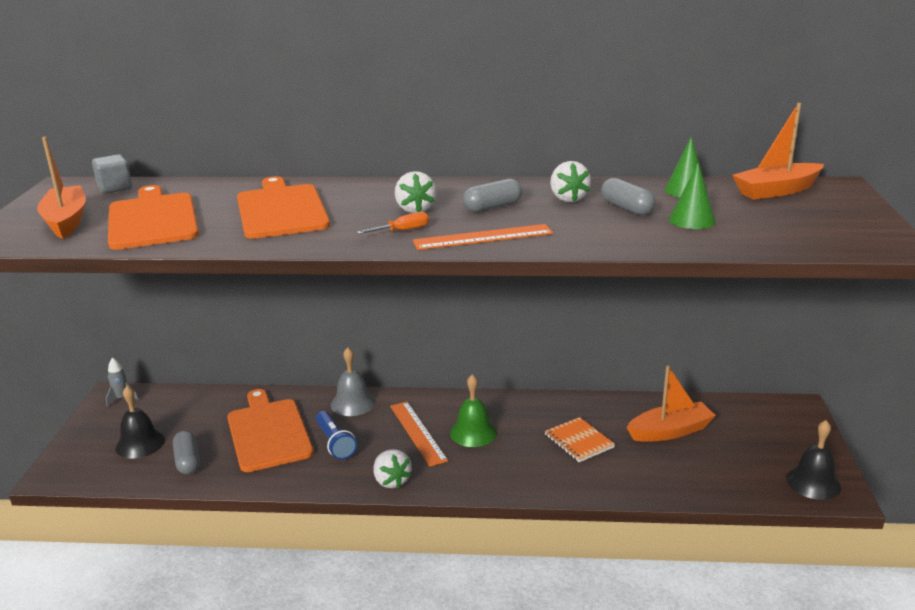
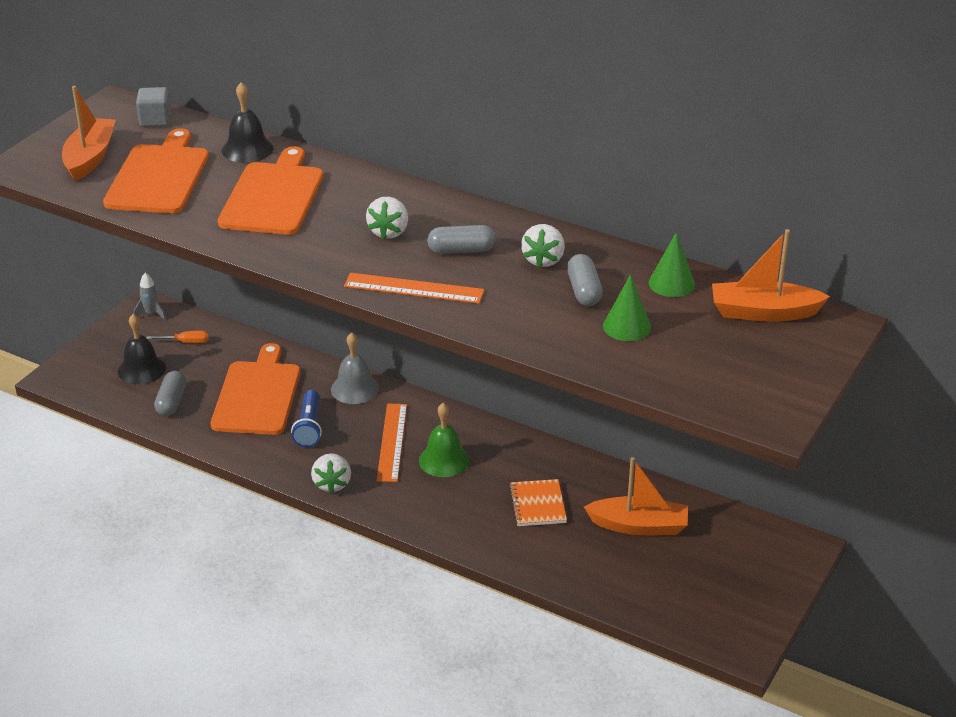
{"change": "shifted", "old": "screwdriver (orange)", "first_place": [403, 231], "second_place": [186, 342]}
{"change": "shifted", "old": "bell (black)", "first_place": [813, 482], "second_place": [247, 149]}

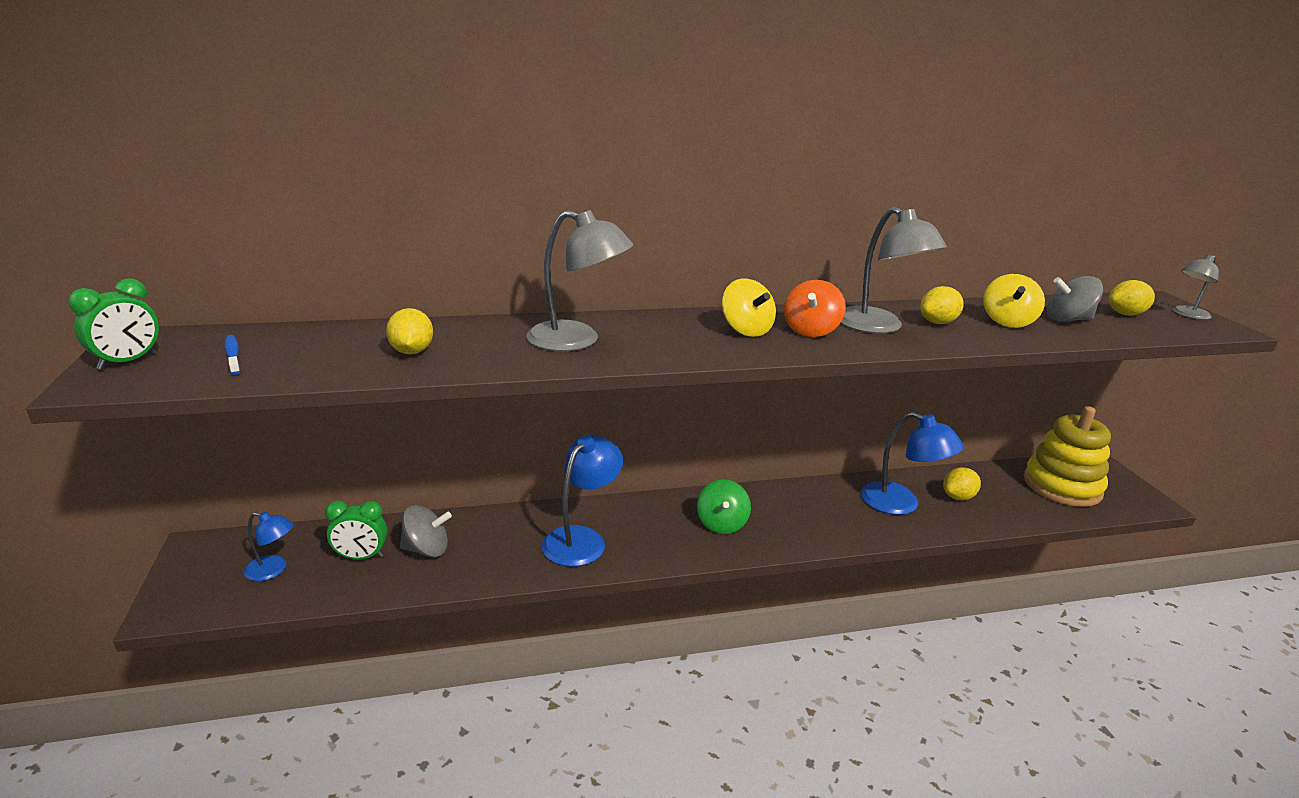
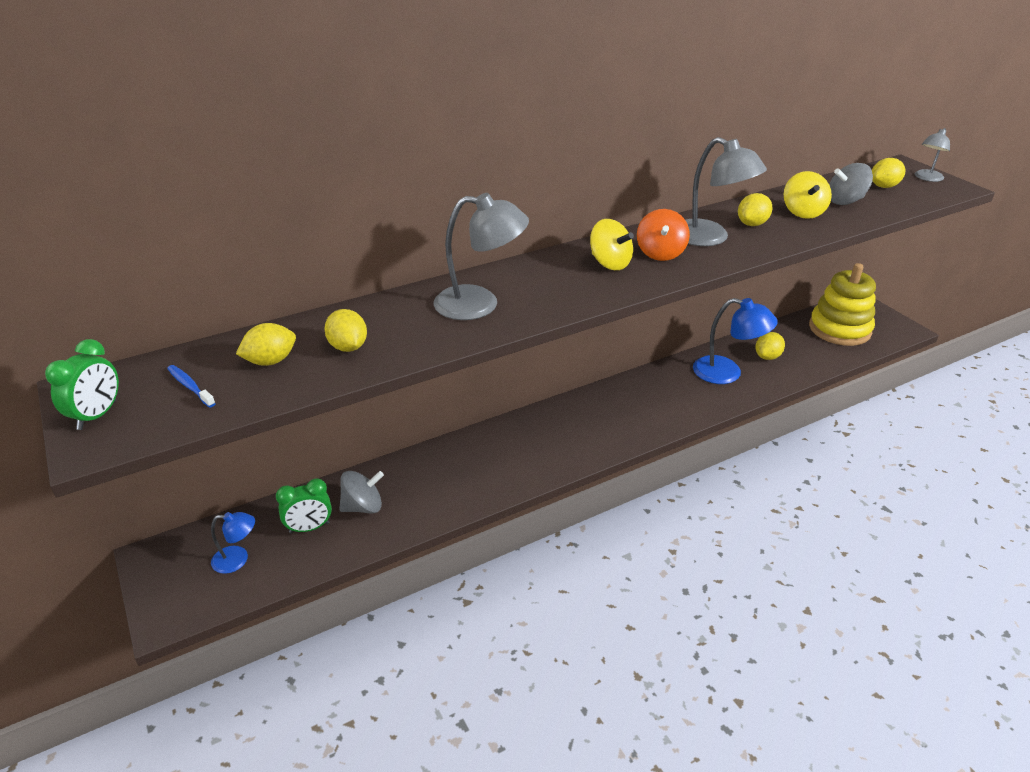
{"change": "gone", "old": "lamp (blue)", "first_place": [581, 539]}
{"change": "gone", "old": "spinning top (green)", "first_place": [721, 524]}
{"change": "new", "new": "lemon (yellow)", "second_place": [270, 361]}

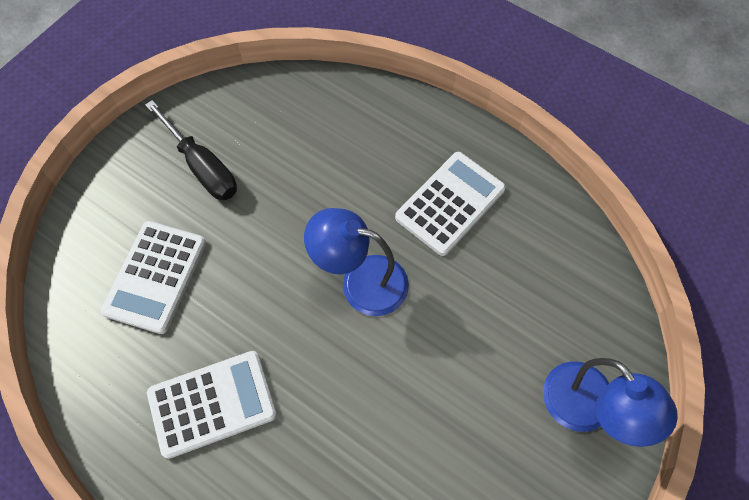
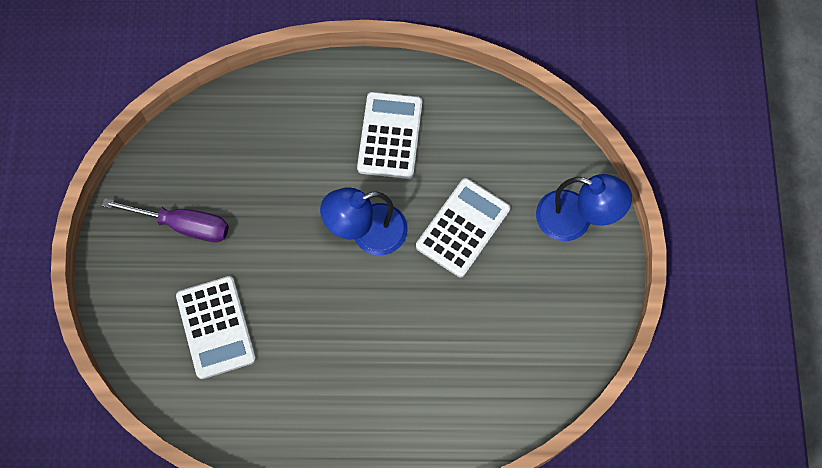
{"change": "shifted", "old": "calculator (white)", "first_place": [212, 404], "second_place": [463, 228]}
{"change": "repainted", "old": "screwdriver (black)", "new": "screwdriver (purple)", "first_place": [202, 166], "second_place": [183, 225]}

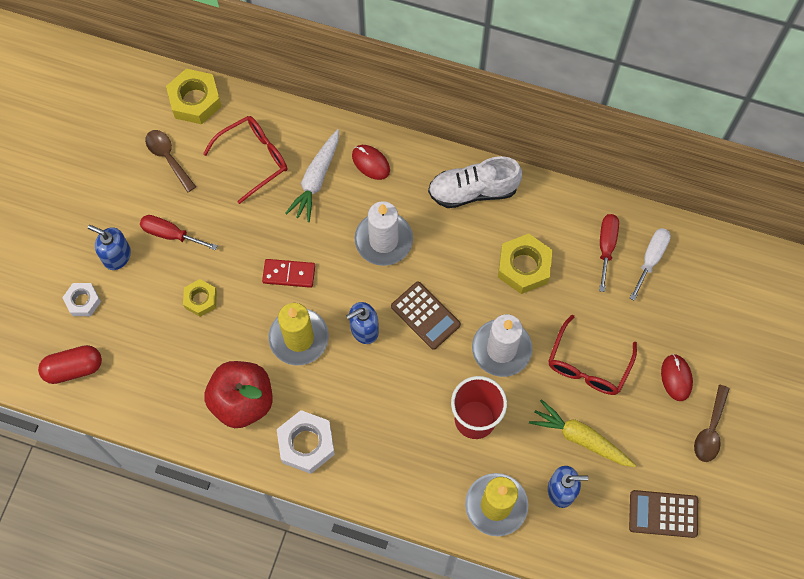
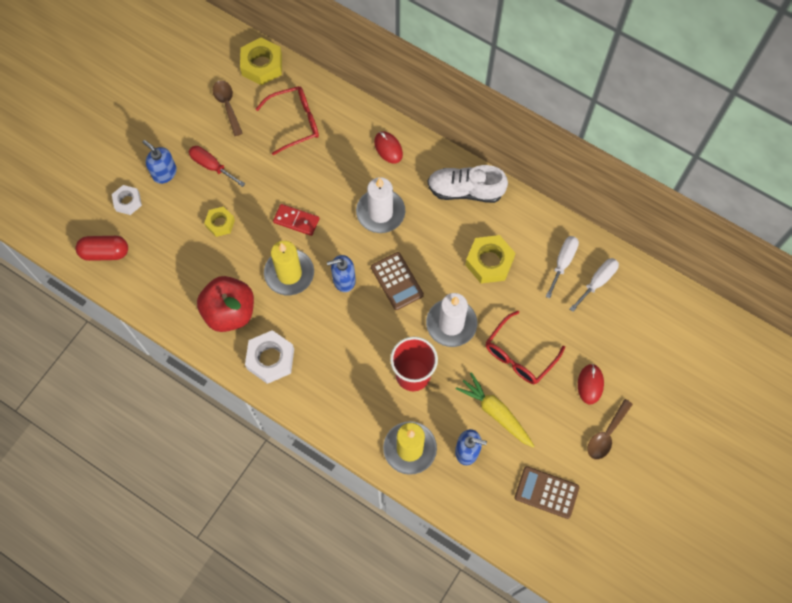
{"change": "gone", "old": "carrot (white)", "first_place": [316, 179]}
{"change": "repainted", "old": "screwdriver (red)", "new": "screwdriver (white)", "first_place": [606, 246], "second_place": [563, 262]}

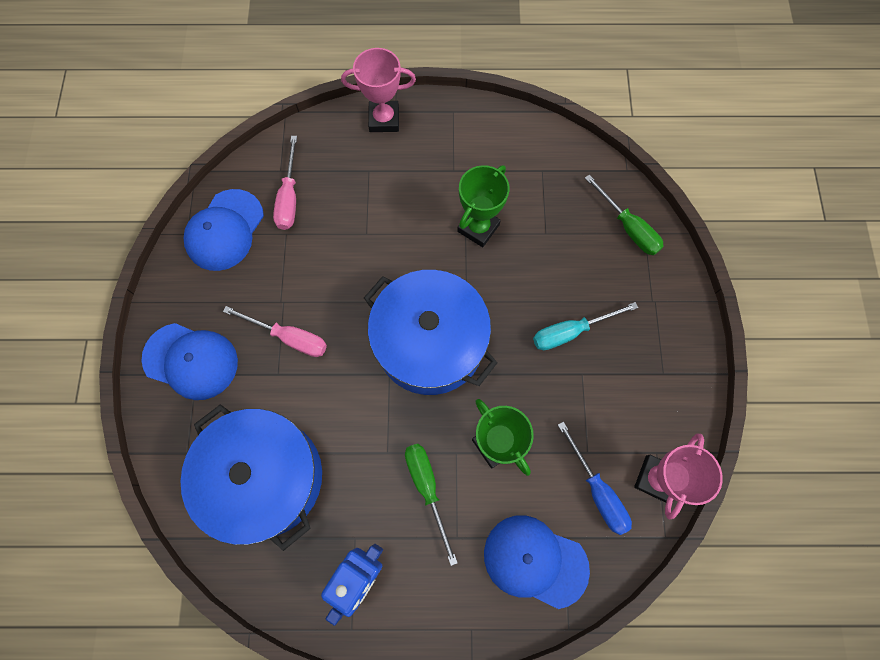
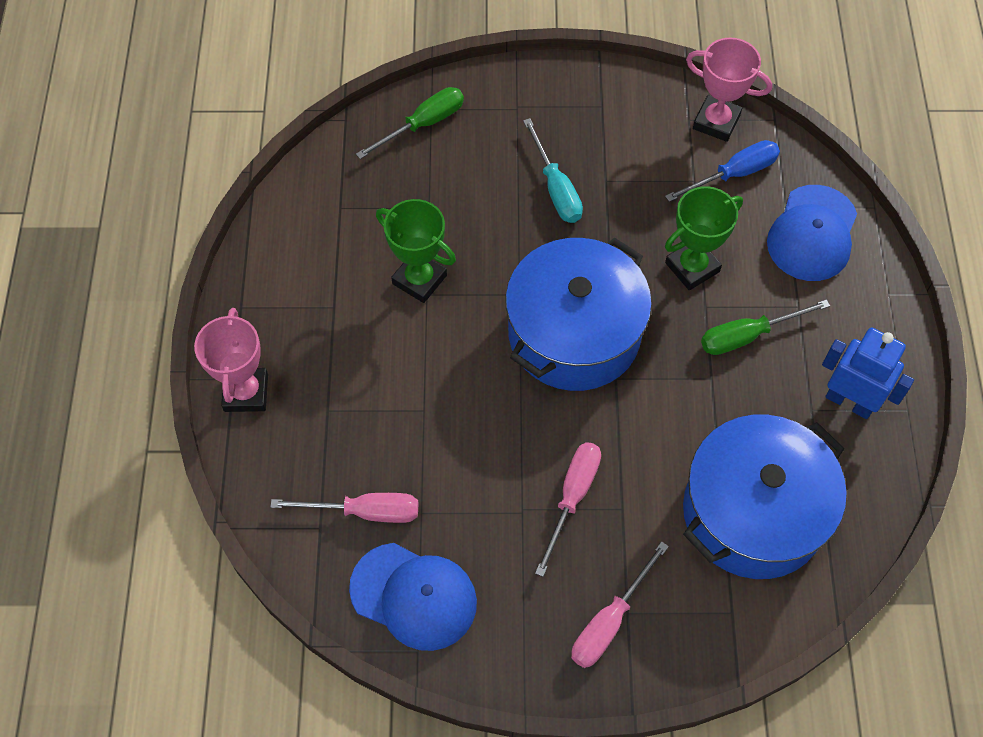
{"change": "swapped", "old": "cap (blue)", "new": "screwdriver (pink)", "first_place": [191, 361], "second_place": [609, 621]}

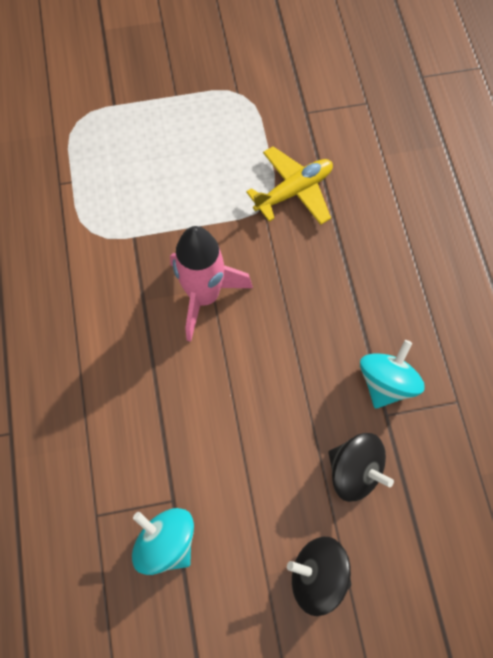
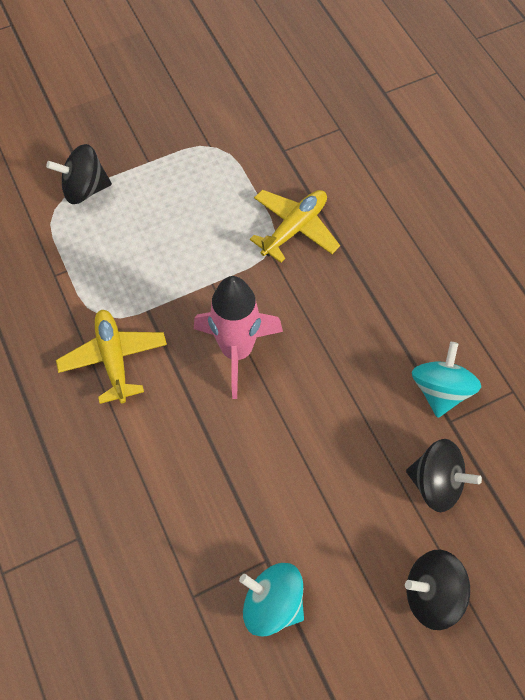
{"change": "new", "new": "spinning top (black)", "second_place": [85, 189]}
{"change": "new", "new": "plane (yellow)", "second_place": [114, 359]}

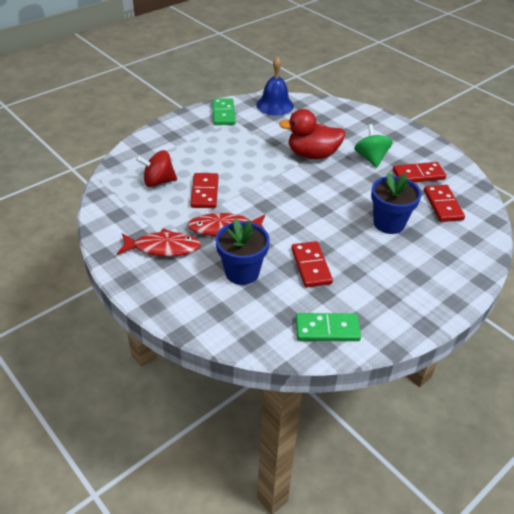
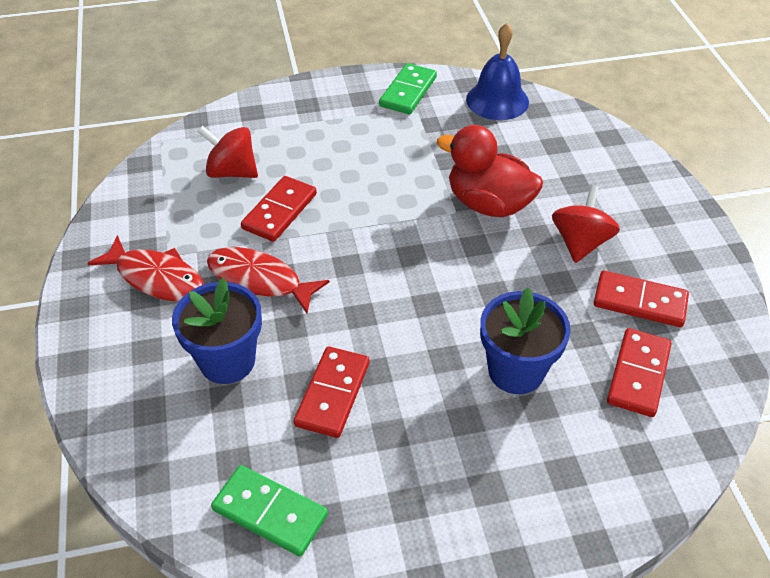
{"change": "repainted", "old": "spinning top (green)", "new": "spinning top (red)", "first_place": [371, 158], "second_place": [580, 243]}

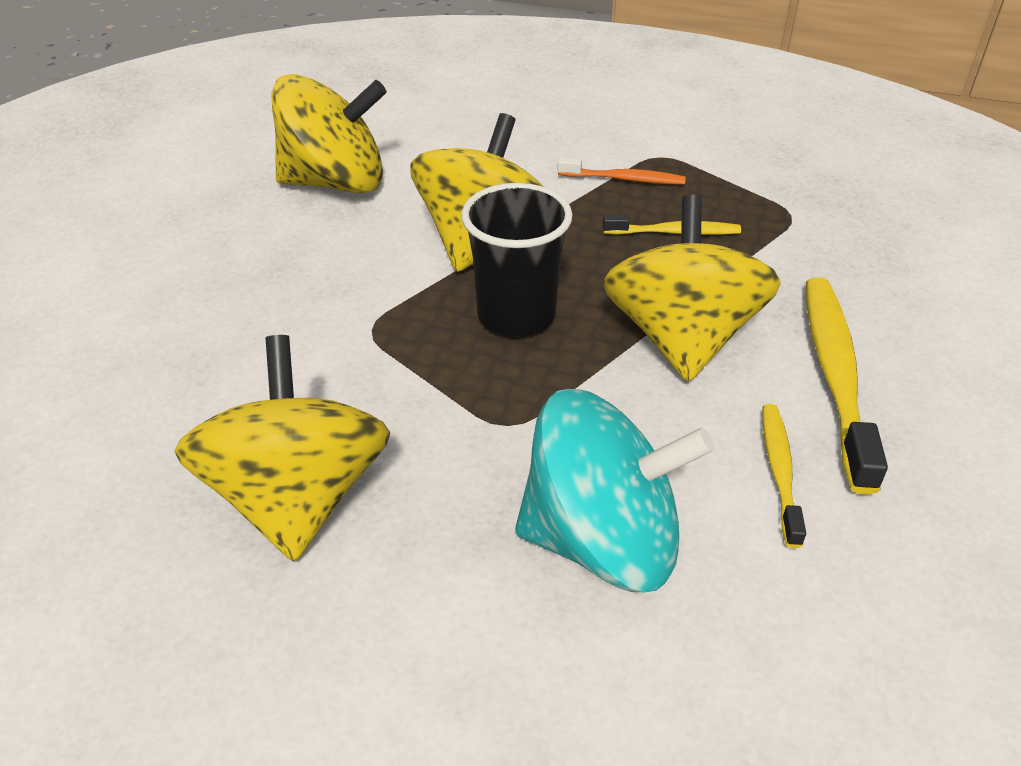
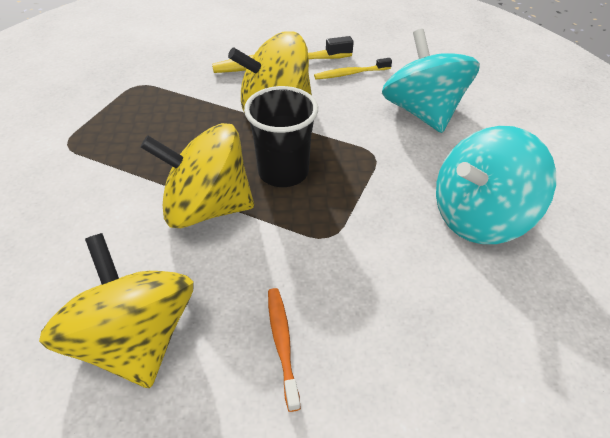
{"change": "gone", "old": "toothbrush (yellow)", "first_place": [674, 232]}
{"change": "shifted", "old": "toothbrush (orange)", "first_place": [624, 179], "second_place": [282, 343]}
{"change": "repainted", "old": "spinning top (yellow)", "new": "spinning top (turquoise)", "first_place": [298, 498], "second_place": [479, 216]}

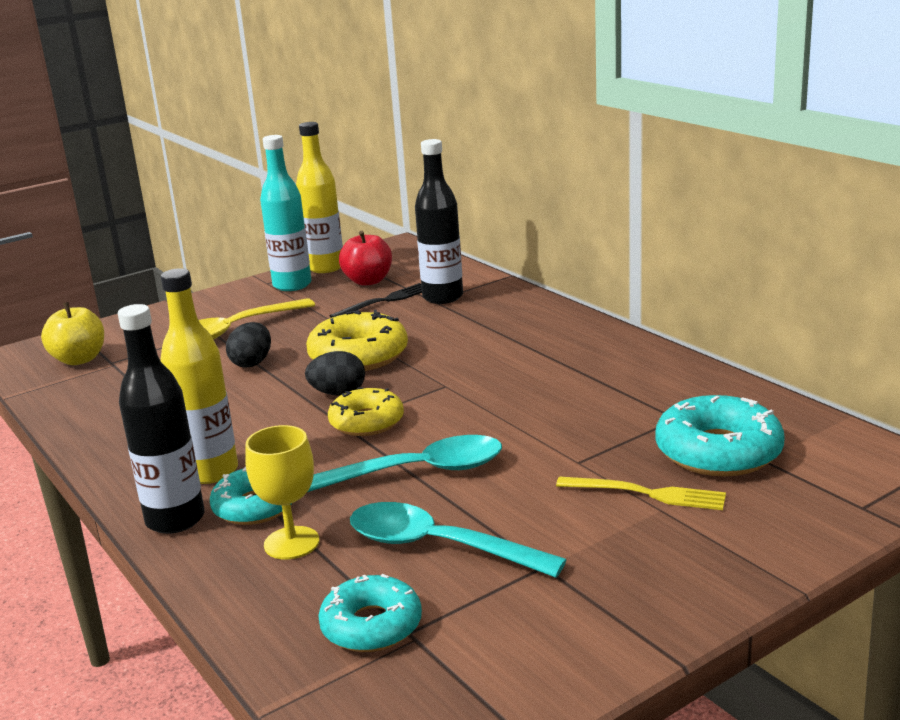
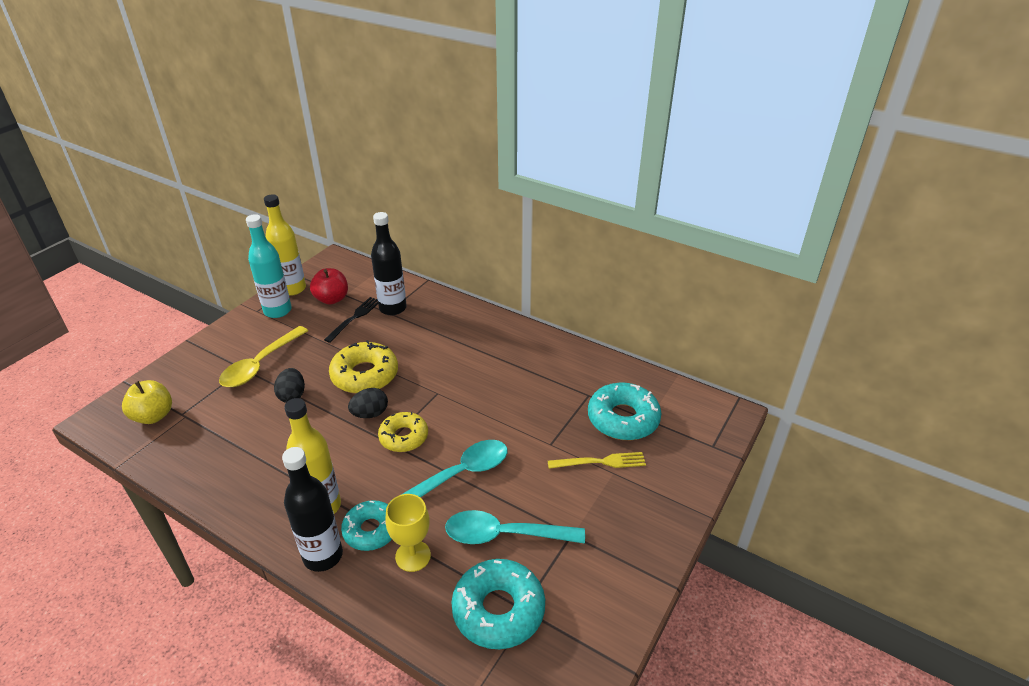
{"change": "scaled", "old": "donut (turquoise)", "first_place": [371, 626], "second_place": [498, 610], "factor": 1.5}

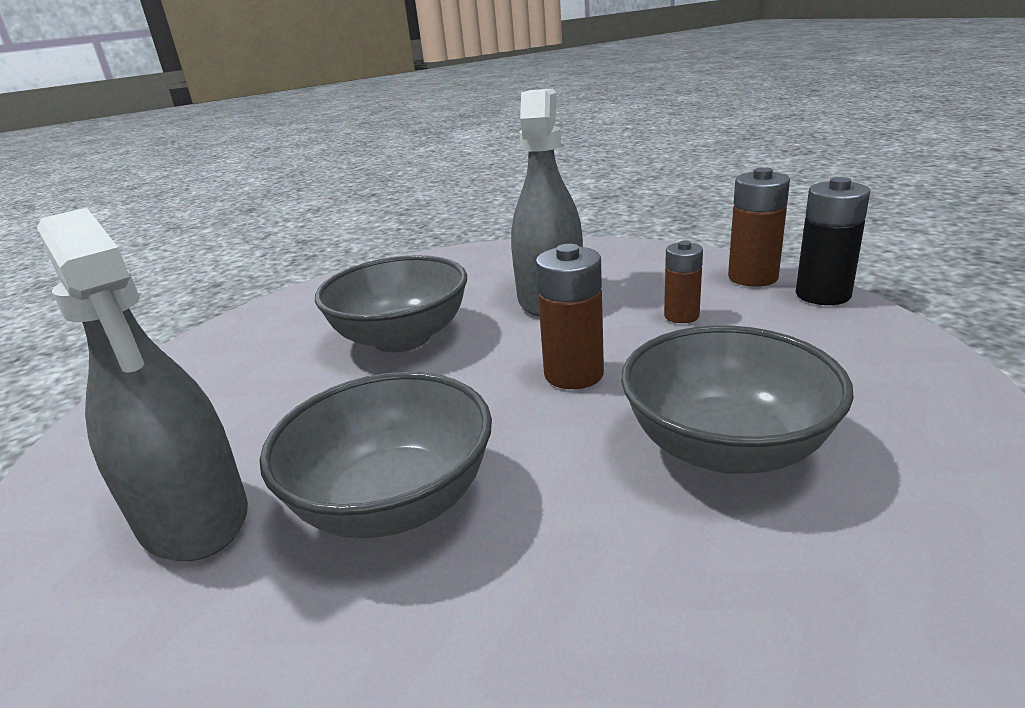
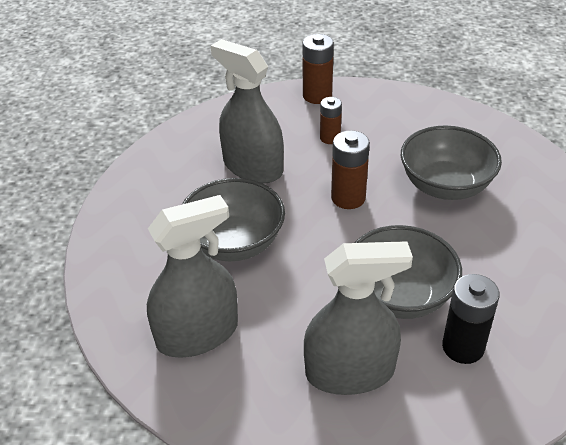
{"change": "new", "new": "spray bottle (grey)", "second_place": [197, 334]}
{"change": "shifted", "old": "battery (black)", "first_place": [823, 295], "second_place": [463, 347]}

